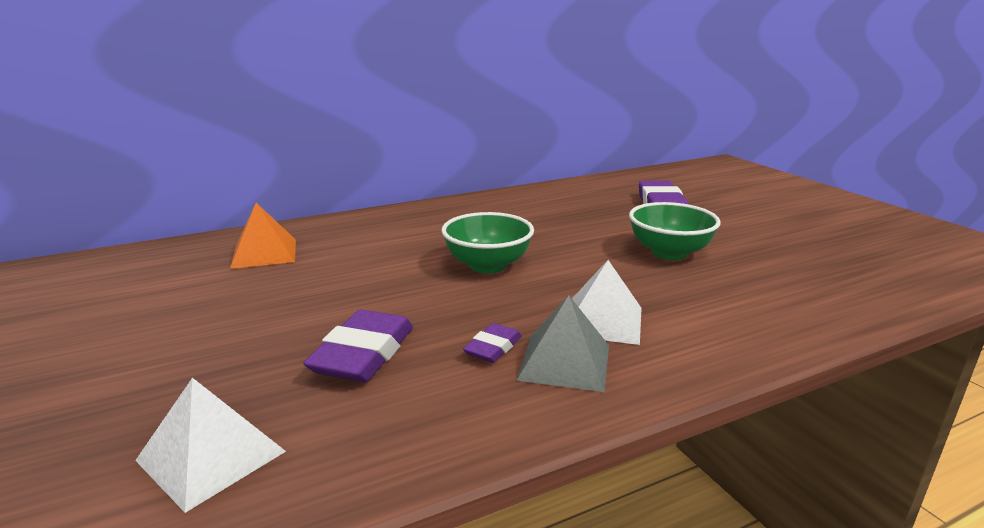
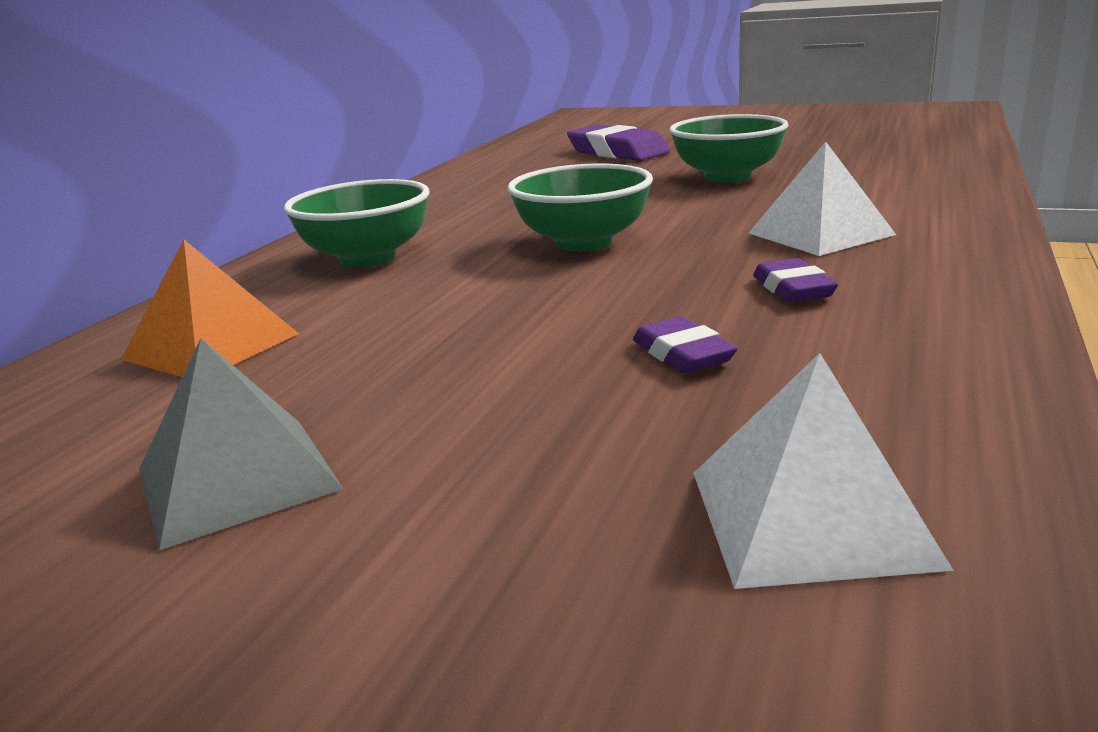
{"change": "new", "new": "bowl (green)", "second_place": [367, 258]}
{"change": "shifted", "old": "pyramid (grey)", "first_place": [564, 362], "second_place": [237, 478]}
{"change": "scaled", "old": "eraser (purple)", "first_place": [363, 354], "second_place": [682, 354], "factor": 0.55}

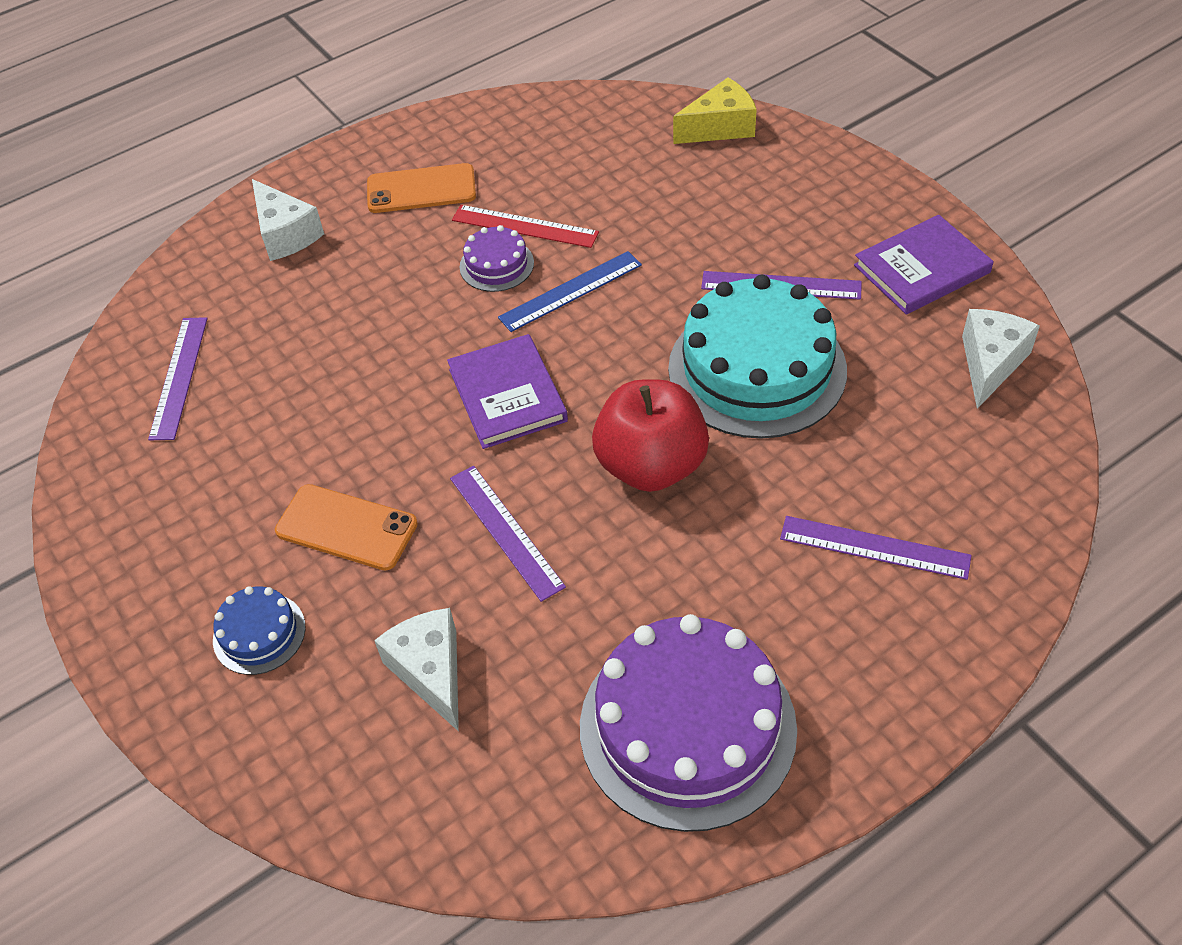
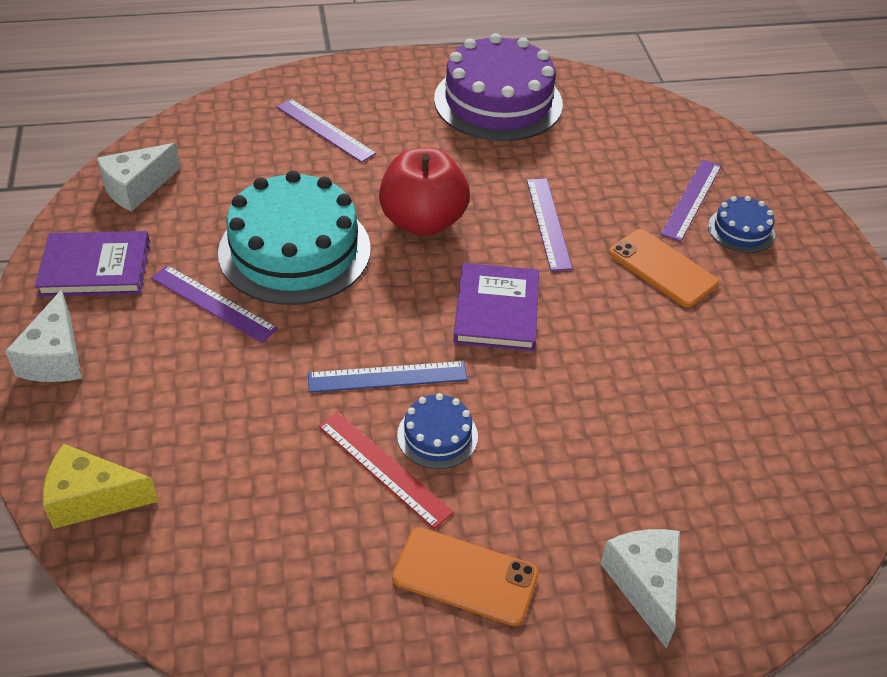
{"change": "shifted", "old": "ruler (purple)", "first_place": [179, 377], "second_place": [691, 199]}
{"change": "shifted", "old": "cheese (white)", "first_place": [431, 672], "second_place": [55, 357]}
{"change": "repainted", "old": "cake (purple)", "new": "cake (blue)", "first_place": [496, 265], "second_place": [437, 436]}

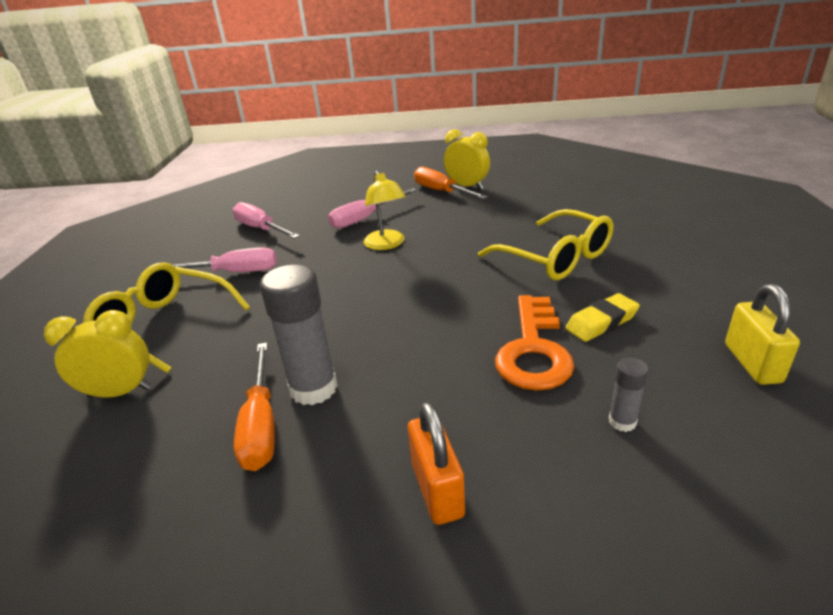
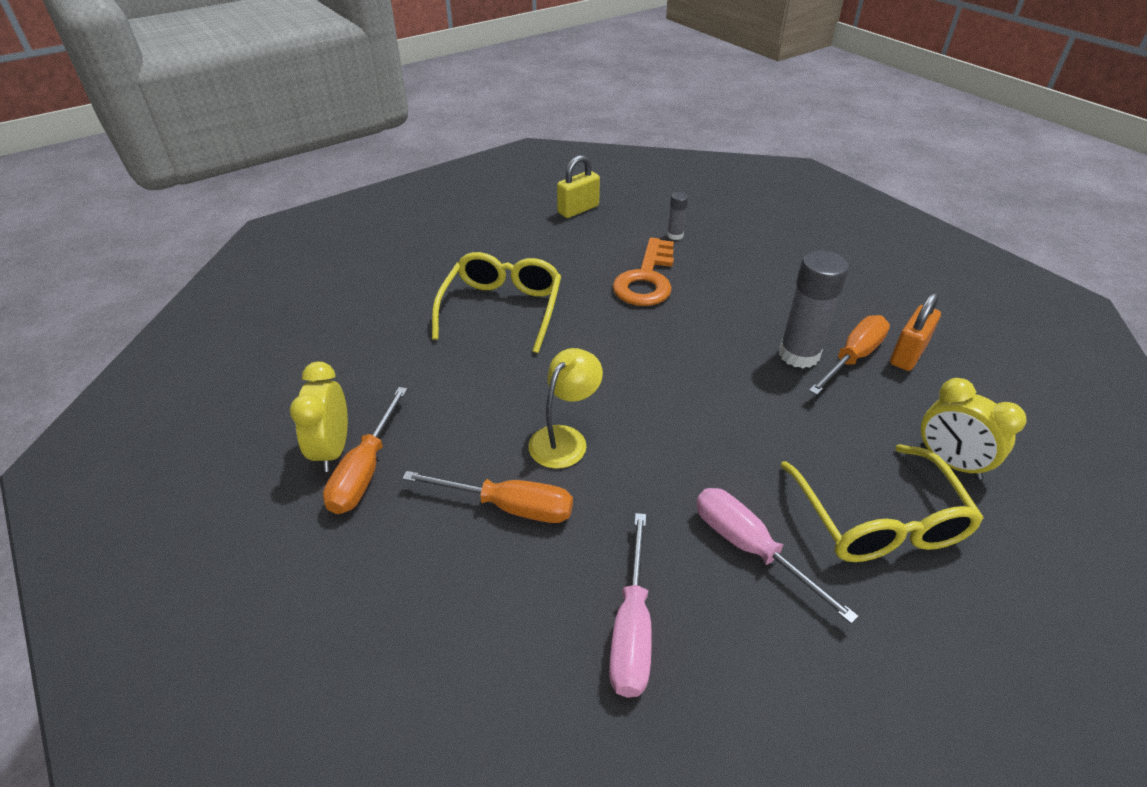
{"change": "gone", "old": "eraser (yellow)", "first_place": [601, 322]}
{"change": "shifted", "old": "padlock (orange)", "first_place": [437, 489], "second_place": [908, 354]}
{"change": "repainted", "old": "screwdriver (pink)", "new": "screwdriver (orange)", "first_place": [365, 218], "second_place": [509, 506]}
{"change": "rotated", "old": "key (orange)", "first_place": [534, 350], "second_place": [646, 279], "degrees": 135}

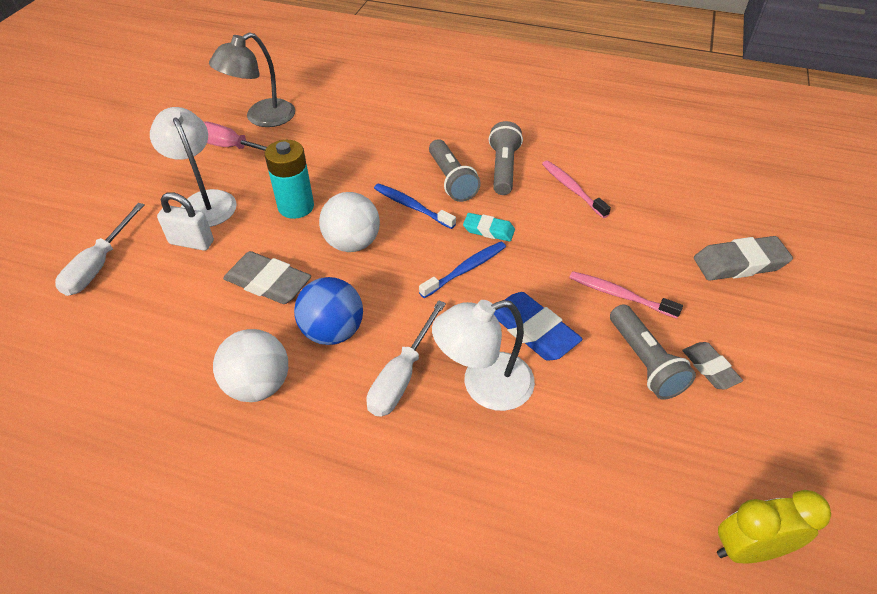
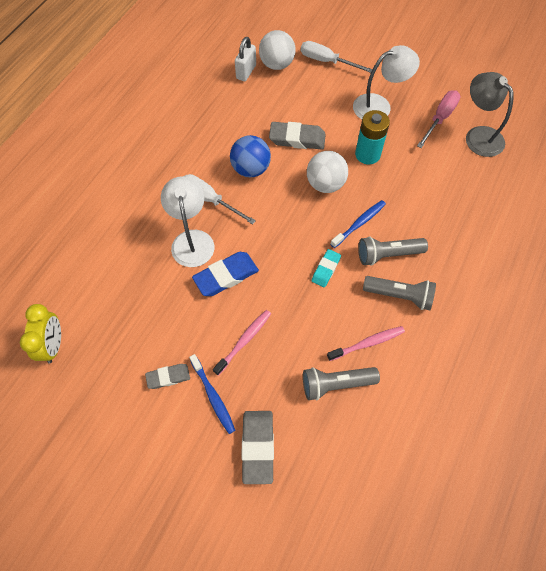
{"change": "shifted", "old": "padlock (white)", "first_place": [191, 242], "second_place": [246, 72]}
{"change": "shifted", "old": "ball (white)", "first_place": [258, 385], "second_place": [277, 64]}
{"change": "shifted", "old": "toothbrush (blue)", "first_place": [465, 269], "second_place": [213, 396]}
{"change": "shifted", "old": "flashlight (grey)", "first_place": [644, 362], "second_place": [336, 384]}
{"change": "rotated", "old": "eraser (grey)", "first_place": [268, 283], "second_place": [297, 139], "degrees": 60}

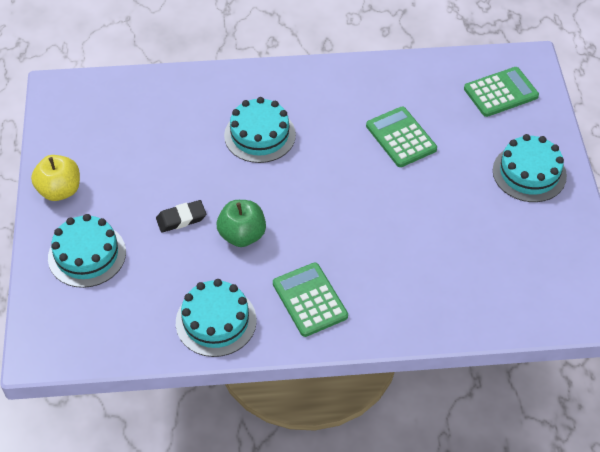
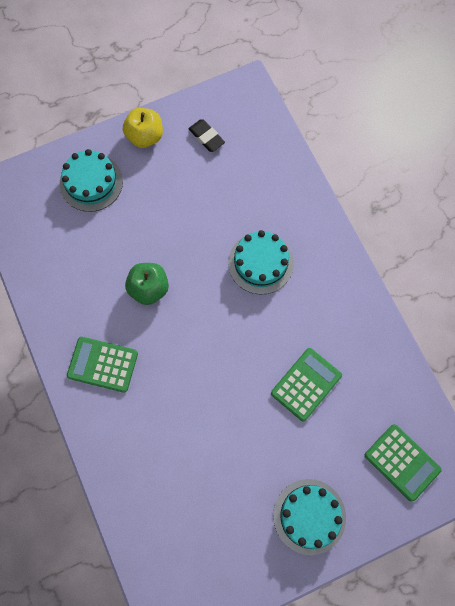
{"change": "gone", "old": "cake (turquoise)", "first_place": [216, 321]}
{"change": "shifted", "old": "eraser (black)", "first_place": [181, 219], "second_place": [206, 137]}
{"change": "rotated", "old": "calculator (green)", "first_place": [309, 300], "second_place": [102, 364], "degrees": -120}

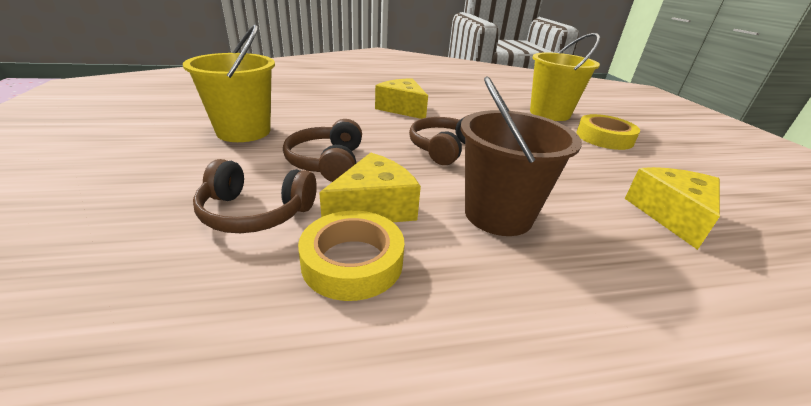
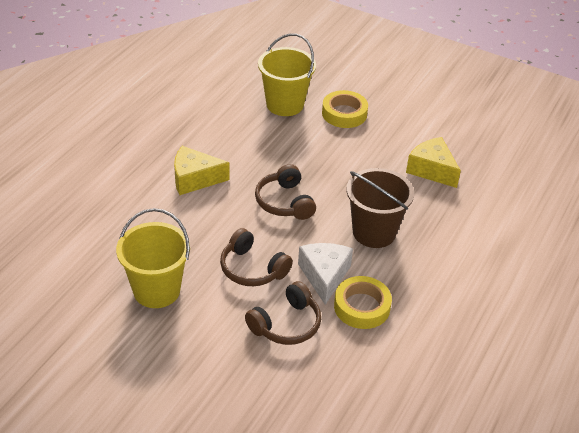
{"change": "repainted", "old": "cheese (yellow)", "new": "cheese (white)", "first_place": [373, 208], "second_place": [324, 276]}

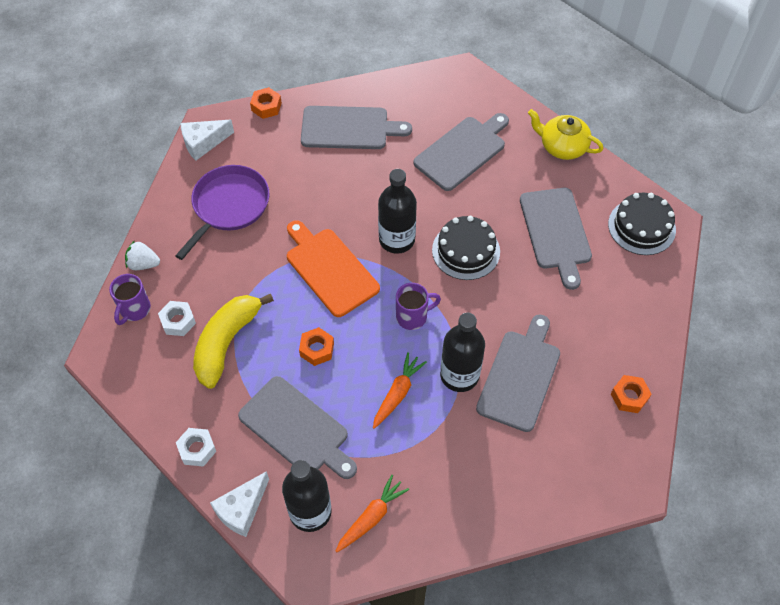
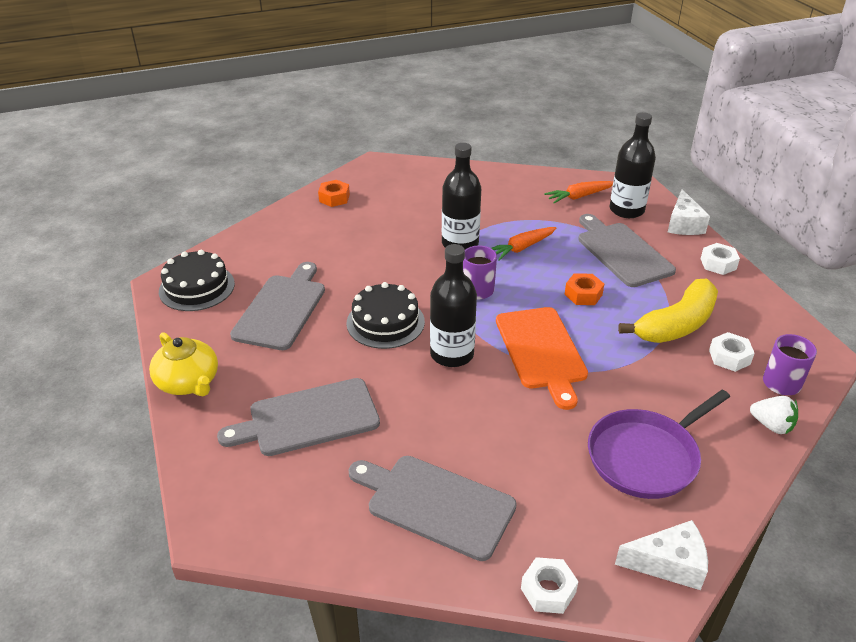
{"change": "gone", "old": "cutting board (grey)", "first_place": [520, 376]}
{"change": "repainted", "old": "nut (orange)", "new": "nut (white)", "first_place": [266, 107], "second_place": [548, 590]}
{"change": "rotated", "old": "cheese (white)", "first_place": [242, 509], "second_place": [683, 224], "degrees": 120}

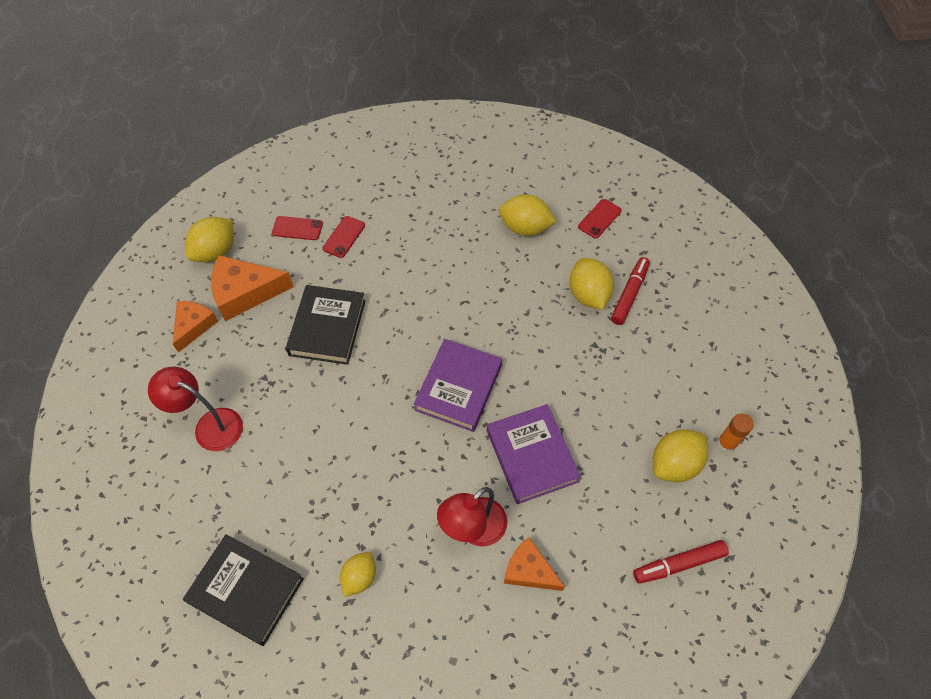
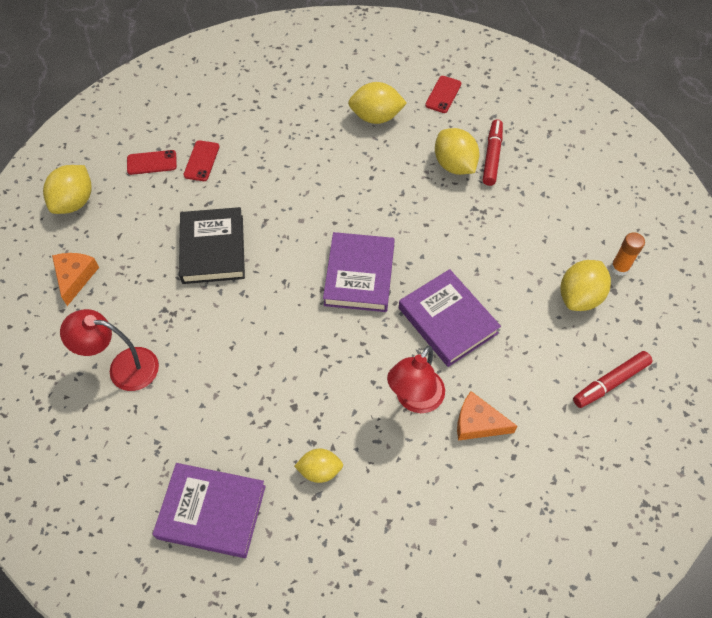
{"change": "gone", "old": "cheese (orange)", "first_place": [245, 292]}
{"change": "repainted", "old": "book (black)", "new": "book (purple)", "first_place": [246, 591], "second_place": [211, 512]}
{"change": "rotated", "old": "lemon (yellow)", "first_place": [359, 577], "second_place": [320, 470], "degrees": 75}

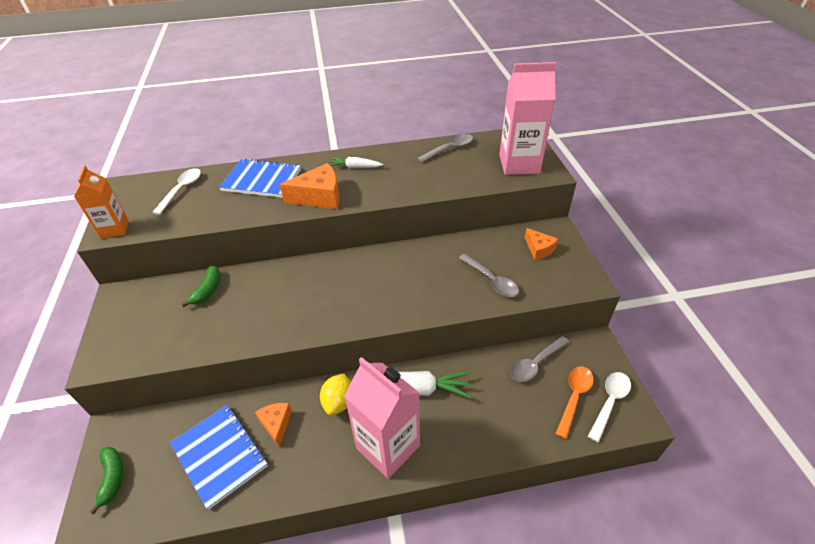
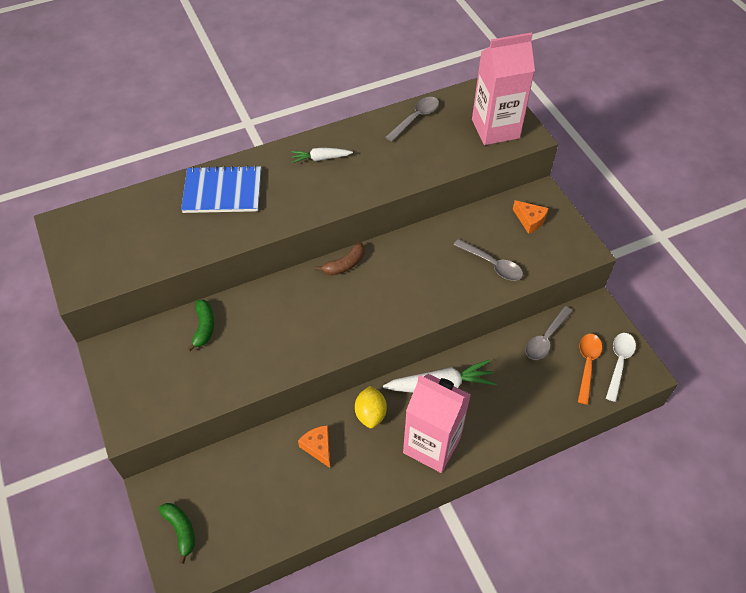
{"change": "gone", "old": "carton (orange)", "first_place": [115, 229]}
{"change": "gone", "old": "spoon (white)", "first_place": [181, 190]}
{"change": "gone", "old": "notebook (blue)", "first_place": [219, 455]}
{"change": "gone", "old": "cheese (orange)", "first_place": [319, 197]}
{"change": "new", "new": "banana (brown)", "second_place": [344, 264]}

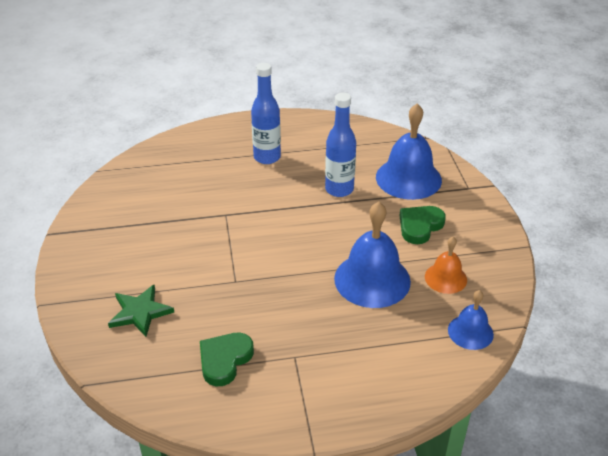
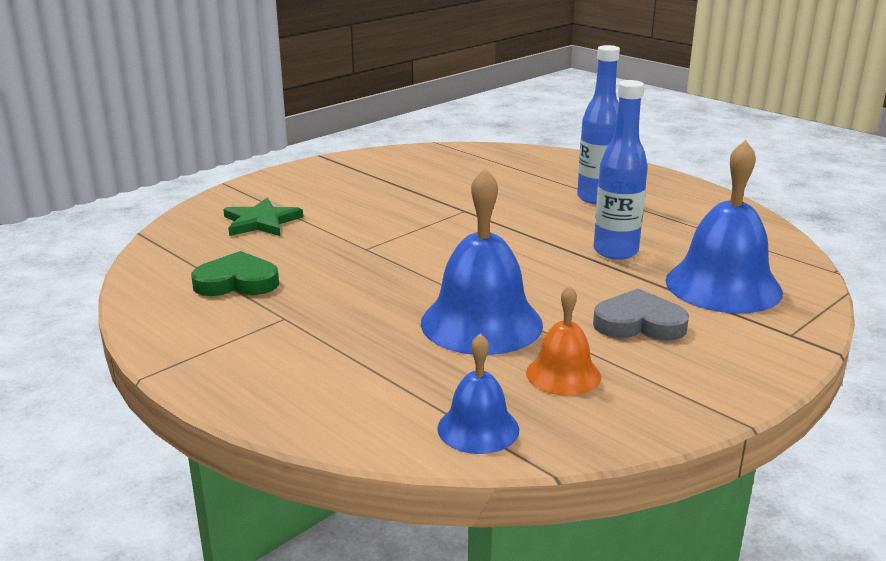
{"change": "repainted", "old": "heart (green)", "new": "heart (grey)", "first_place": [420, 226], "second_place": [639, 323]}

